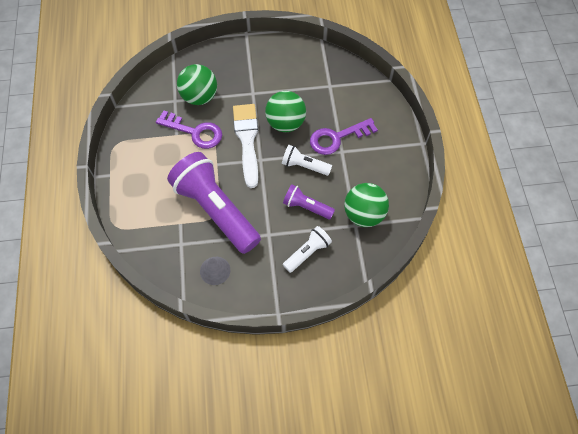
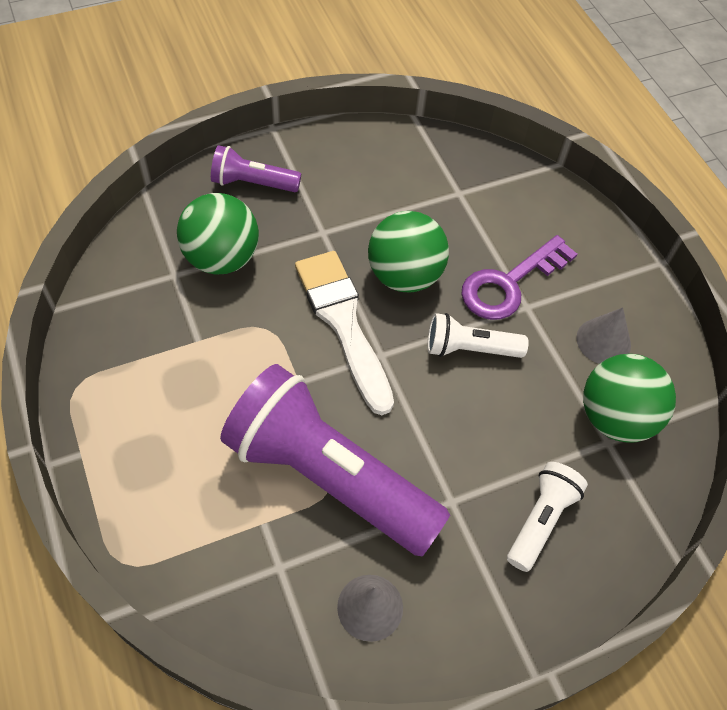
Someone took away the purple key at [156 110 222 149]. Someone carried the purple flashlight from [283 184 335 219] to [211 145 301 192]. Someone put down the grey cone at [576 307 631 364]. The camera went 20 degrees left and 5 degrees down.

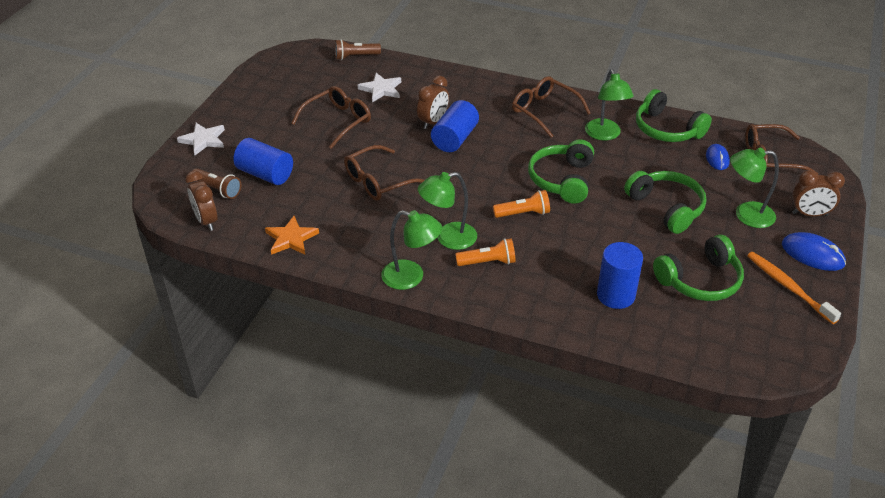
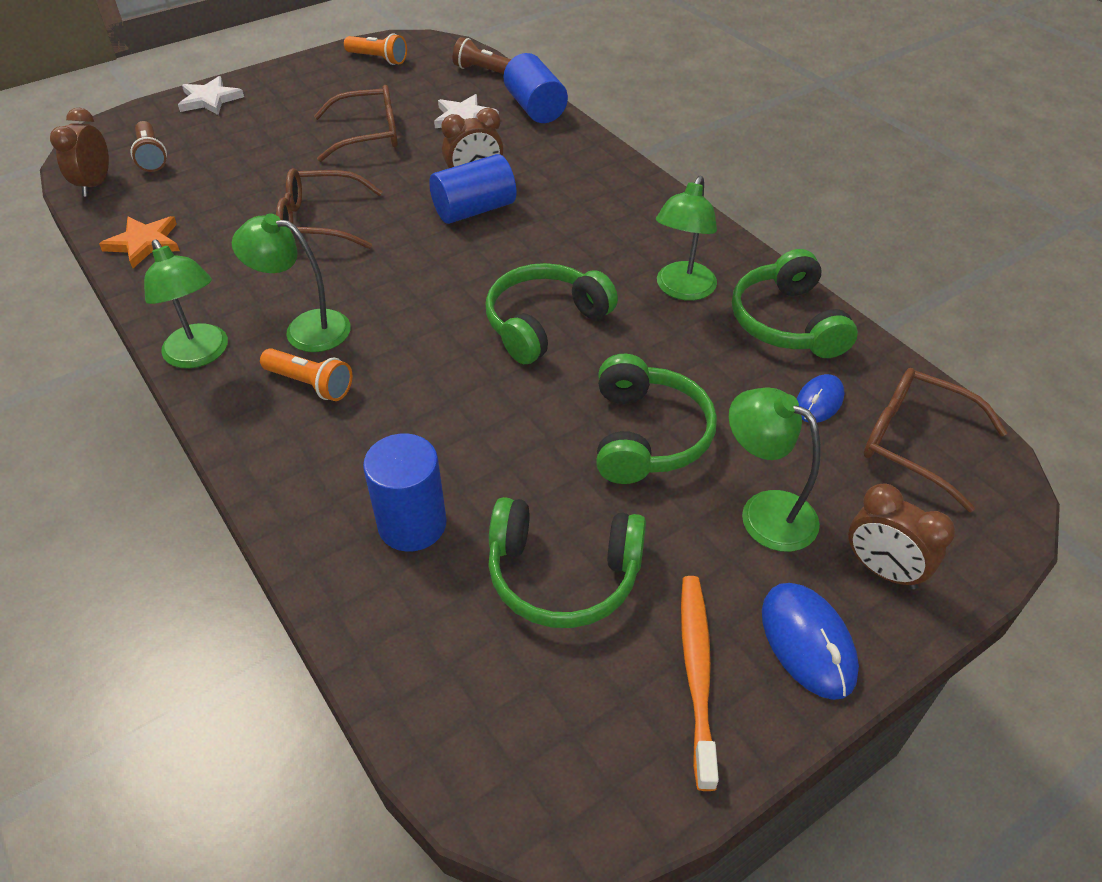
Someone carried the blue cylinder from [234 138 293 185] to [504 53 568 123]. Someone carried the orange flashlight from [493 190 550 218] to [344 33 407 65]. Someone took away the brown glasses at [512 76 591 138]. The camera went 35 degrees right and 5 degrees up.

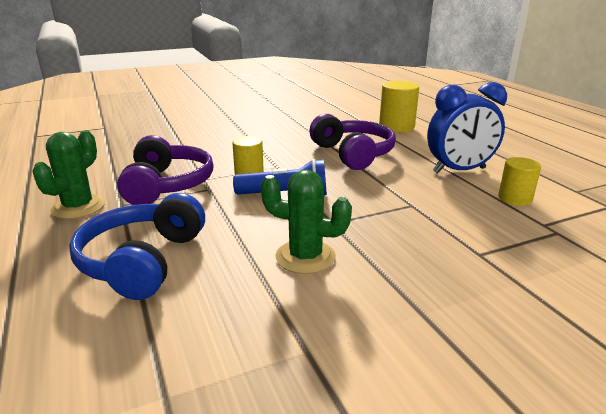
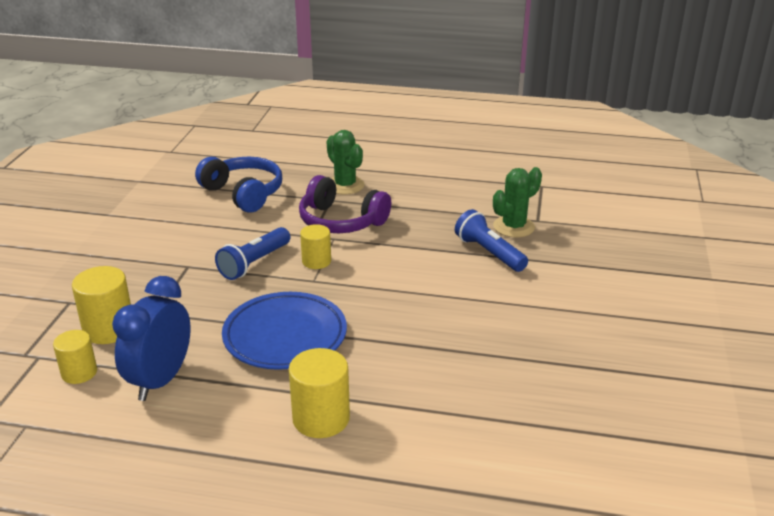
Someone carried the green cactus from [261 170 352 274] to [493 167 542 237]. Someone swapped the purple headphones at [309 114 396 170] for the blue plate at [222 292 347 370]. Someone put down the yellow cylinder at [72 266 131 344]. Someone put down the blue flashlight at [455 209 528 272]. The camera went 125 degrees right and 5 degrees up.

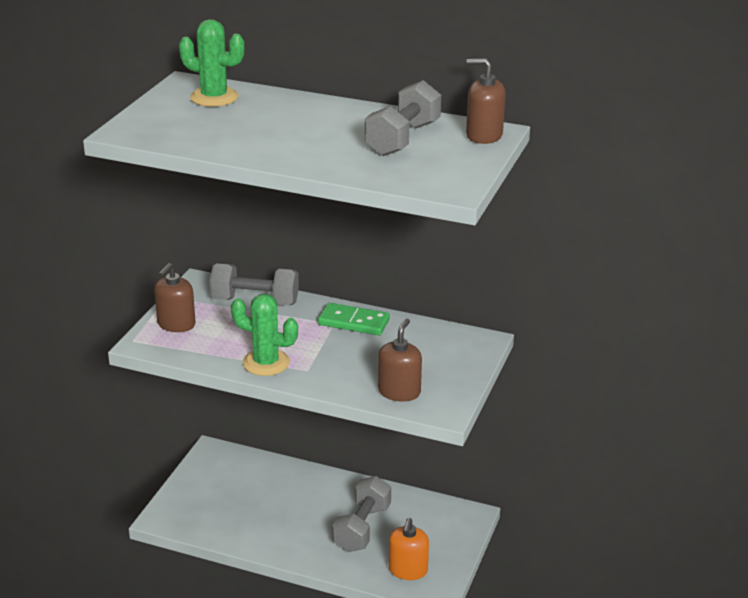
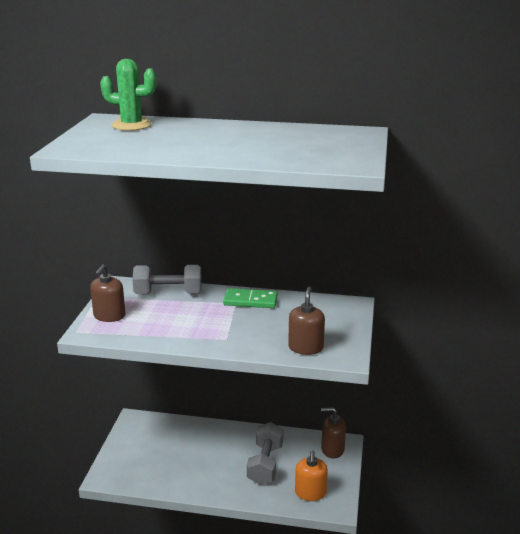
Someone took away the green cactus at [231 294 298 376]. Someone took away the grey dumbbell at [365 80 441 156]. Someone carried the brown soap dispenser from [466 58 506 144] to [321 407 346 458]. The camera went 10 degrees left and 5 degrees down.

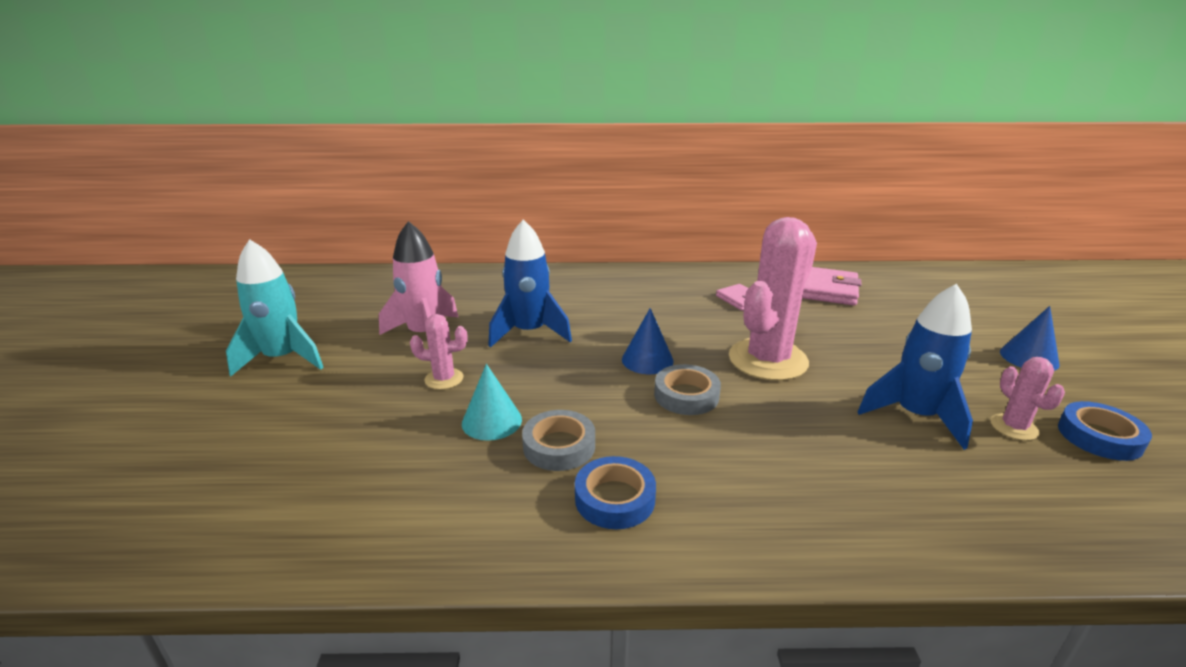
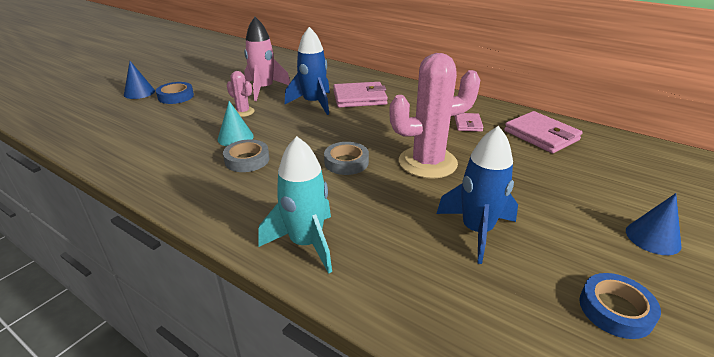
Someone carried the turquoise rocket from [226 239 324 377] to [258 136 332 274]. Someone carried the blue tape from [575 456 656 529] to [156 82 194 104]. Someone carried the blue cone from [622 308 674 374] to [124 61 155 99]. Someone took away the pink cactus at [990 357 1065 441]. Someone put down the pink wallet at [333 82 388 108]. The camera went 35 degrees right and 5 degrees up.

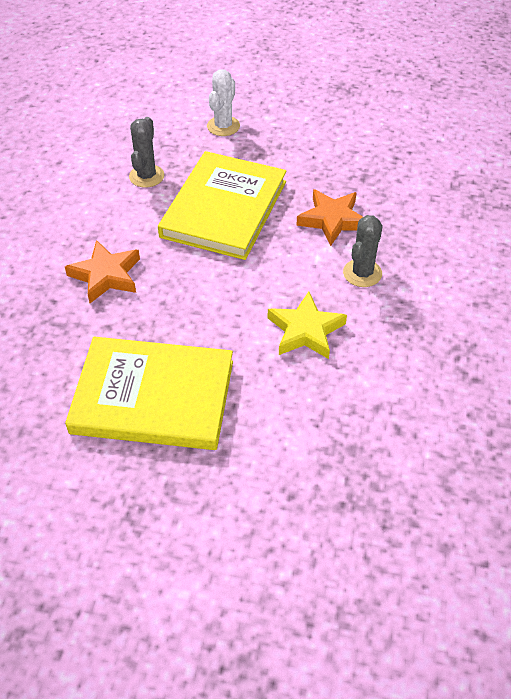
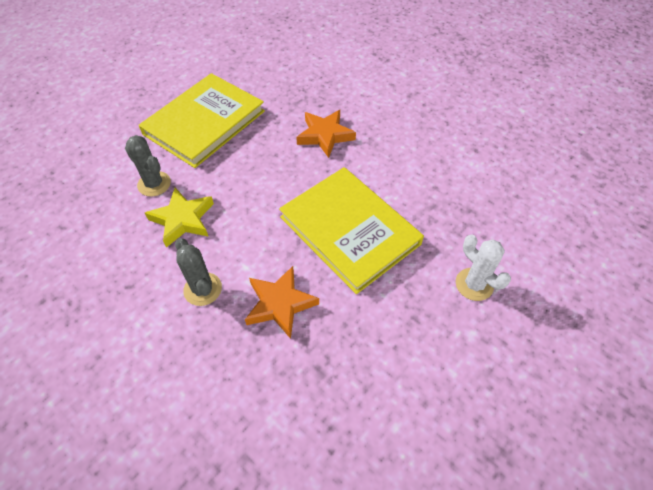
Someone carried the grey cactus from [129 117 164 188] to [125 135 171 196]. The camera went 120 degrees right and 5 degrees up.

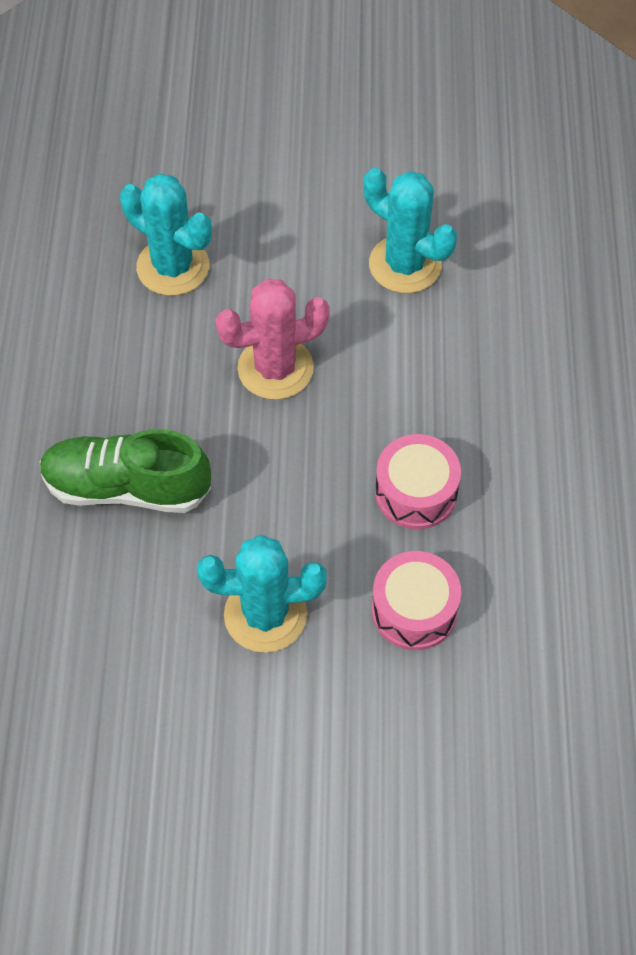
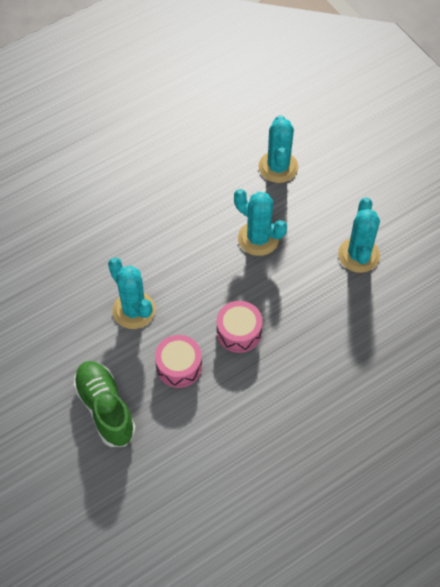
Someone carried the green shoe from [40 429 211 513] to [73 361 136 447]. Someone repainted the pink cactus at [215 279 330 400], which became the turquoise cactus at [234 189 287 256]. The camera went 55 degrees right and 0 degrees up.

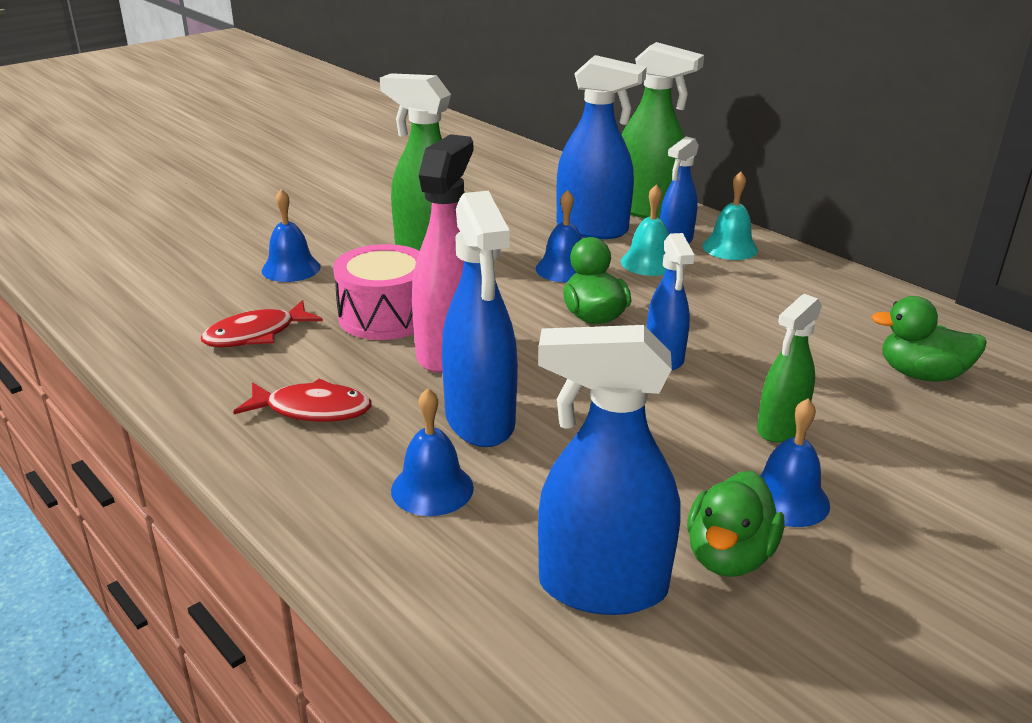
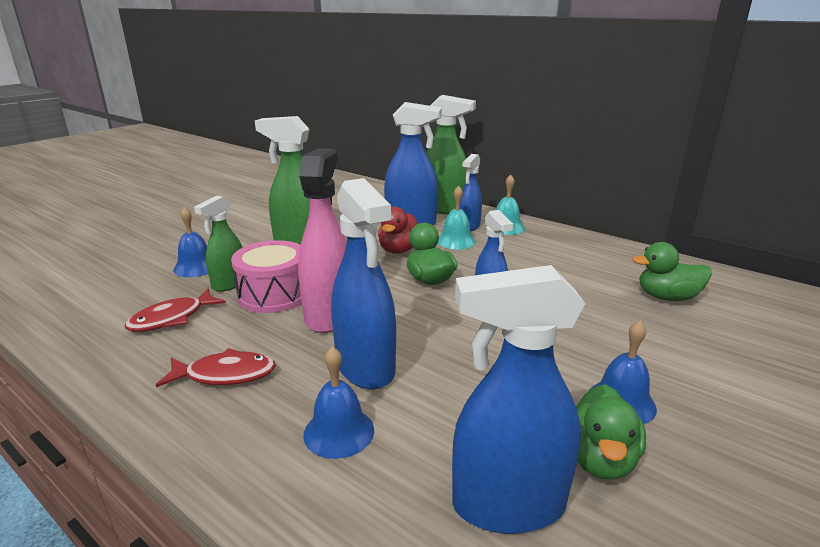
Someone swapped the blue bell at [536 190 582 283] for the red duck at [378 207 418 254]. Someone carried the green spray bottle from [757 294 822 443] to [194 196 243 292]. The camera went 10 degrees left and 5 degrees down.

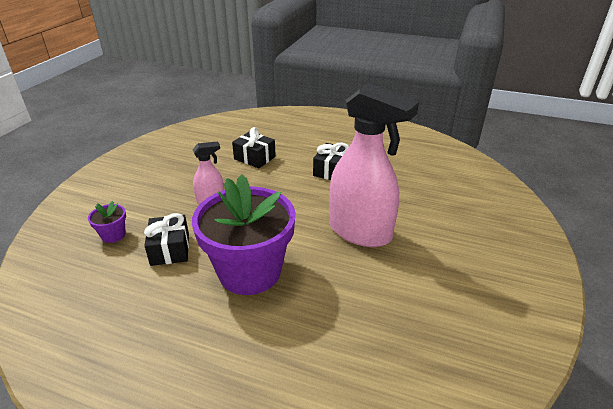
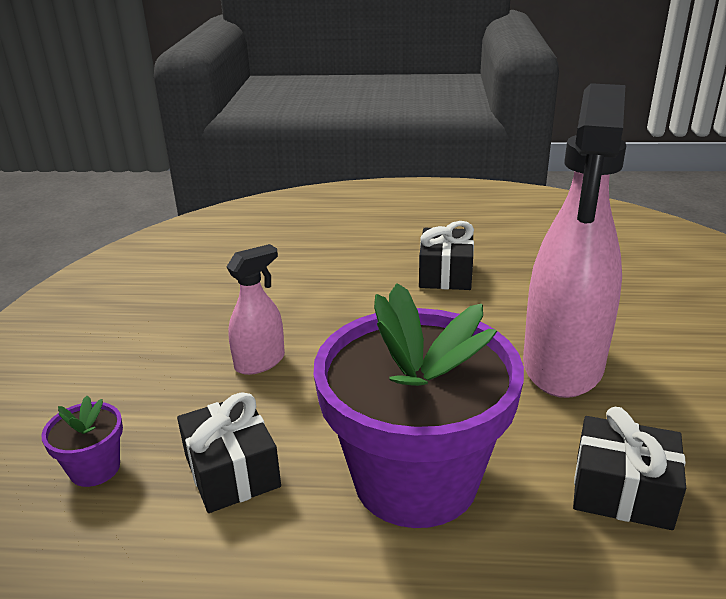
Someone carried the black gift from [232 127 276 168] to [573 407 686 530]. Someone rotated the pink spray bottle at [329 83 419 247] by 90 degrees clockwise. The camera went 15 degrees left and 5 degrees down.

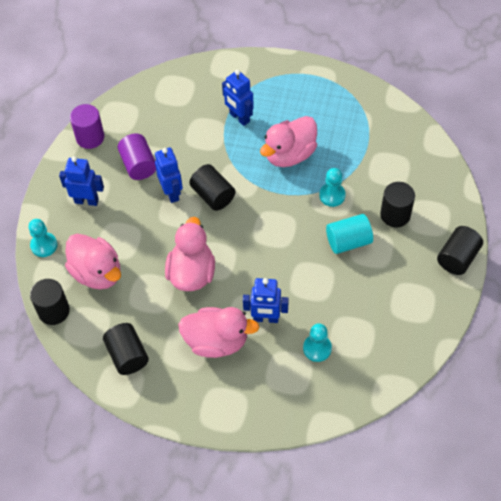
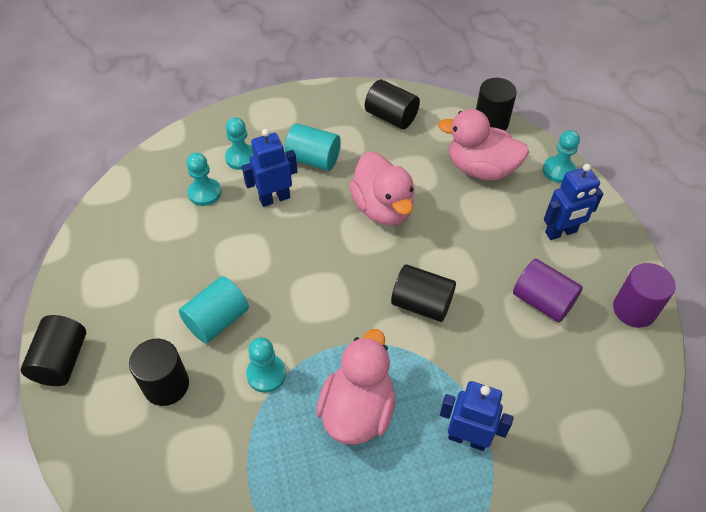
Someone took away the blue robot at [155 148 183 203]. Someone swapped the pink duck at [178 307 260 358] for the turquoise cylinder at [284 123 341 171]. Someone put down the turquoise pawn at [225 117 254 170]. The camera went 150 degrees right and 5 degrees down.

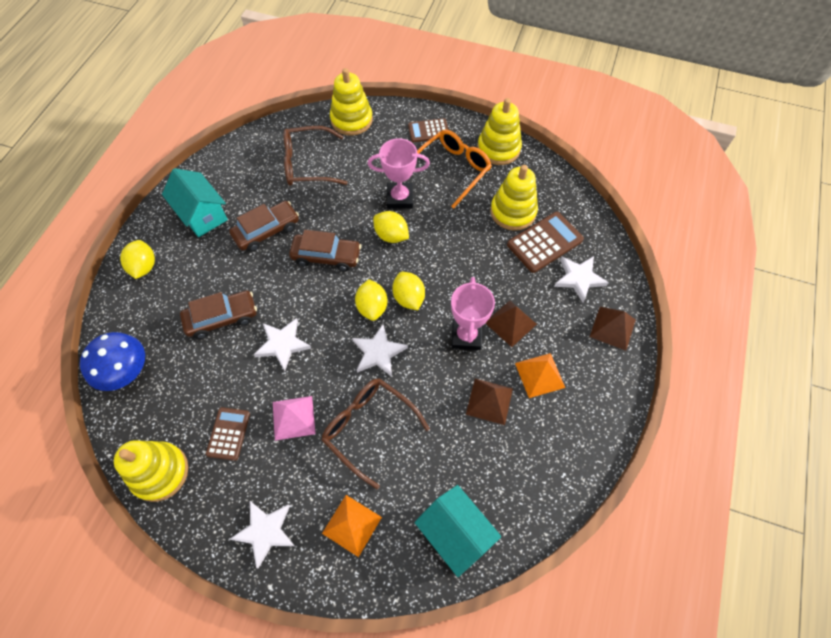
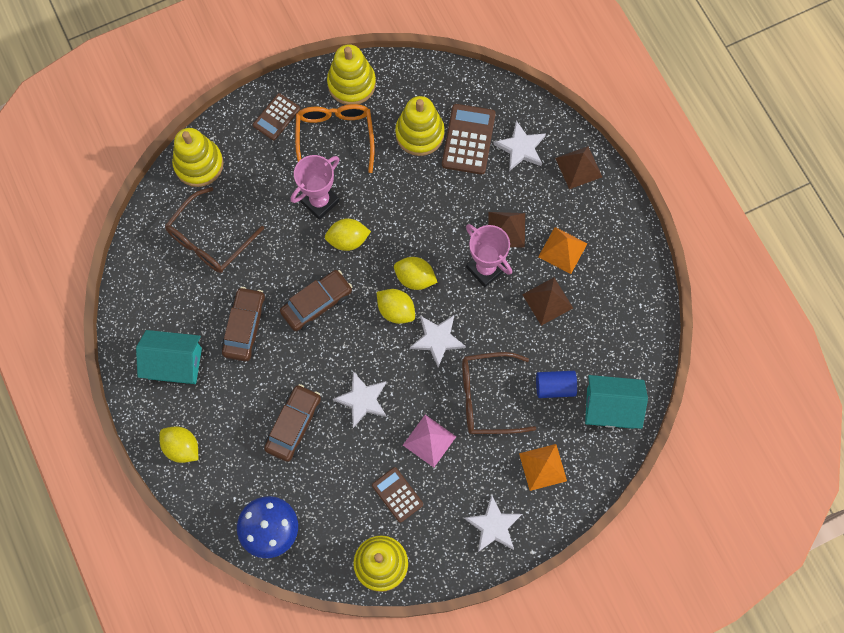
Someone put down the blue cylinder at [536 371 577 398]. The camera went 45 degrees left and 10 degrees up.

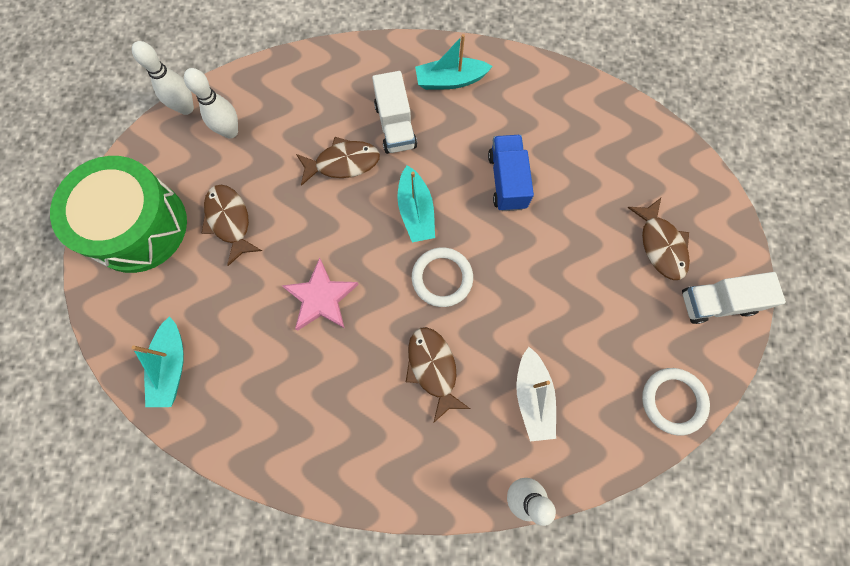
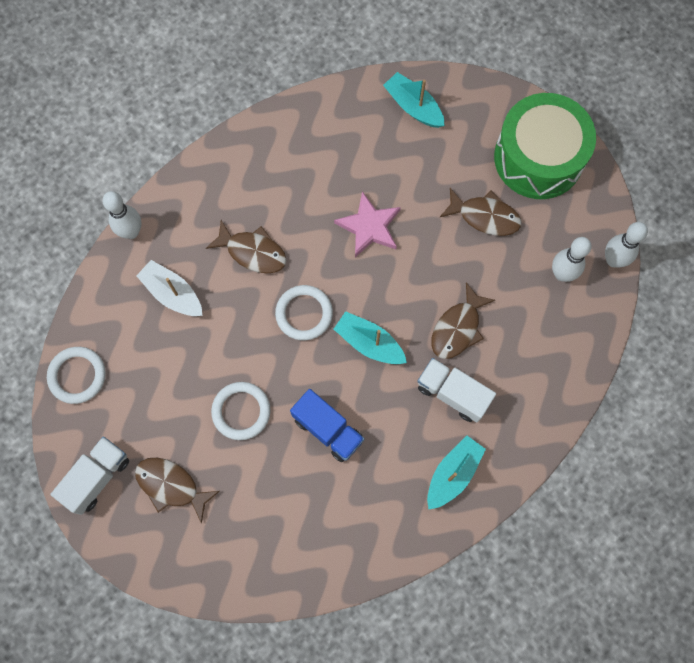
Someone put down the white ring at [211 382 271 440]. The camera went 135 degrees right and 0 degrees up.

